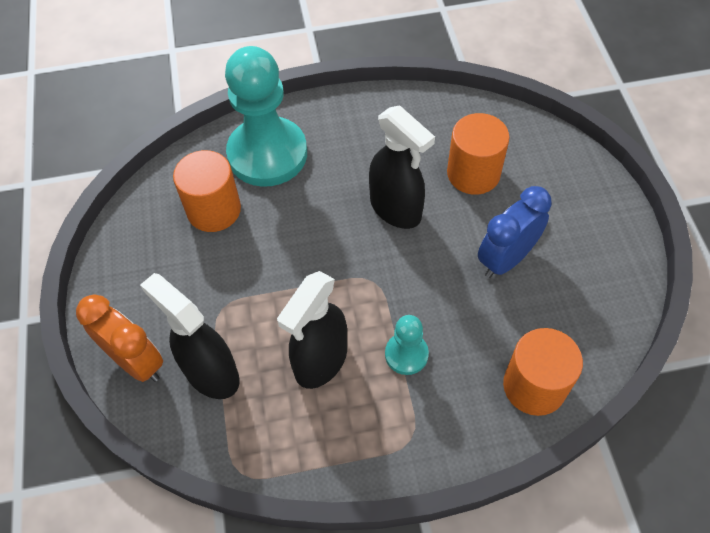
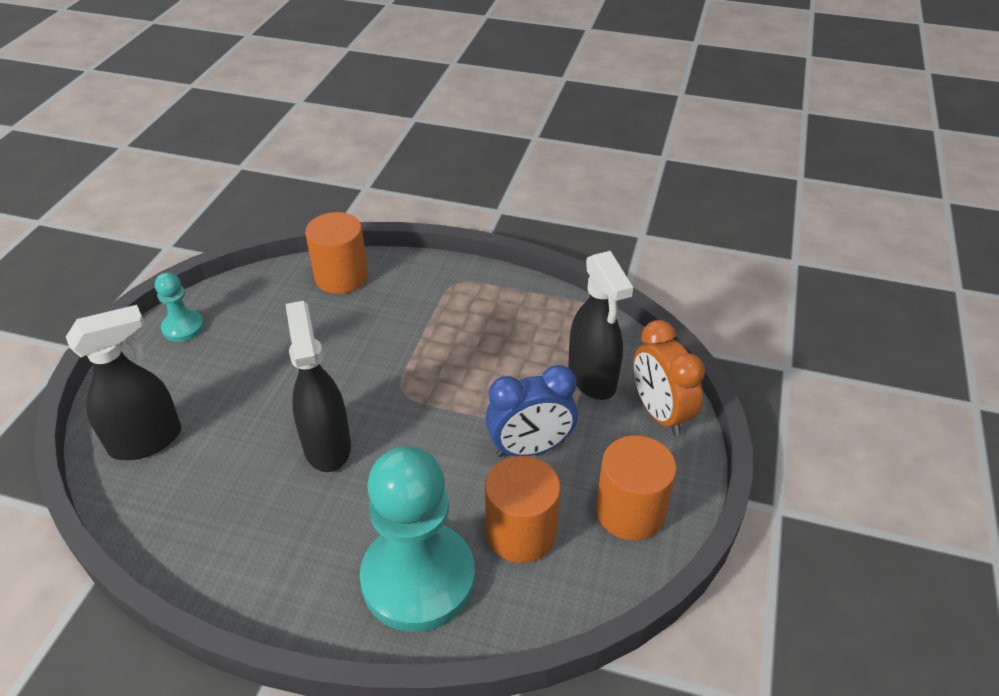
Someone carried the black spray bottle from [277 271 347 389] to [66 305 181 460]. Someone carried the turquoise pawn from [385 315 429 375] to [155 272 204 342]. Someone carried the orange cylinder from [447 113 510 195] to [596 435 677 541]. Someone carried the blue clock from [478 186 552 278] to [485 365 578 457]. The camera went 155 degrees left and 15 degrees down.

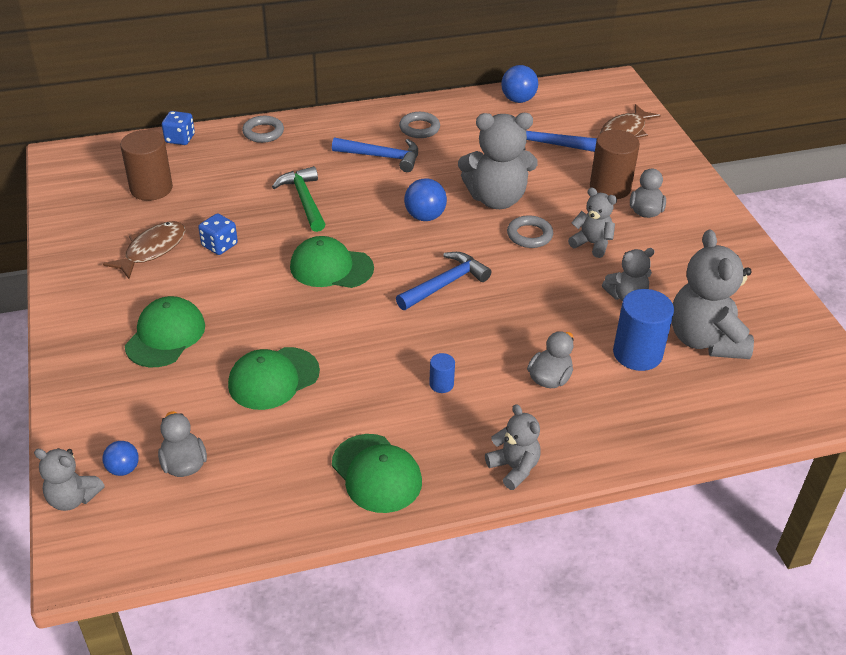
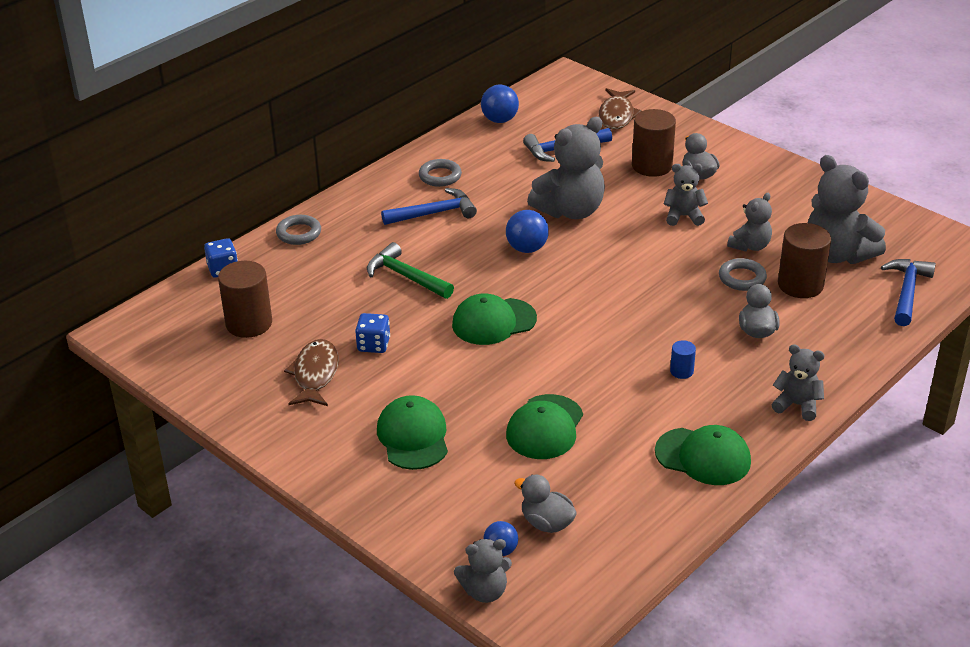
Someone carried the blue hammer from [396 252 491 310] to [881 259 936 326]. Someone carried the grey ring from [507 215 553 248] to [719 258 767 291]. Someone repainted the blue cylinder at [613 289 674 371], which became the brown cylinder at [778 223 831 298]. The camera went 30 degrees left and 5 degrees down.

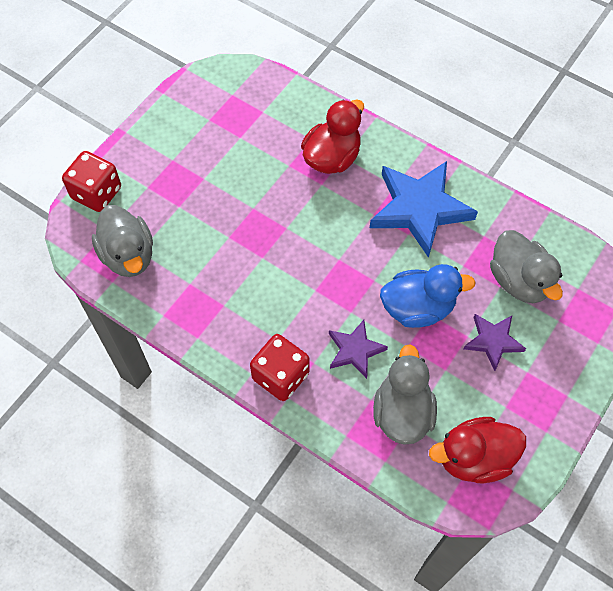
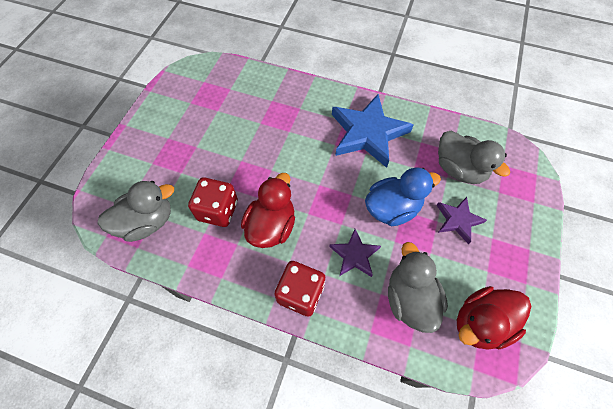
Someone carried the red dice from [62 151 121 212] to [188 177 238 227]. Someone rotated the grey duck at [92 205 153 277] by 75 degrees counterclockwise. Someone carried the red duck from [301 99 364 174] to [241 173 295 248]. The camera went 15 degrees left and 0 degrees up.

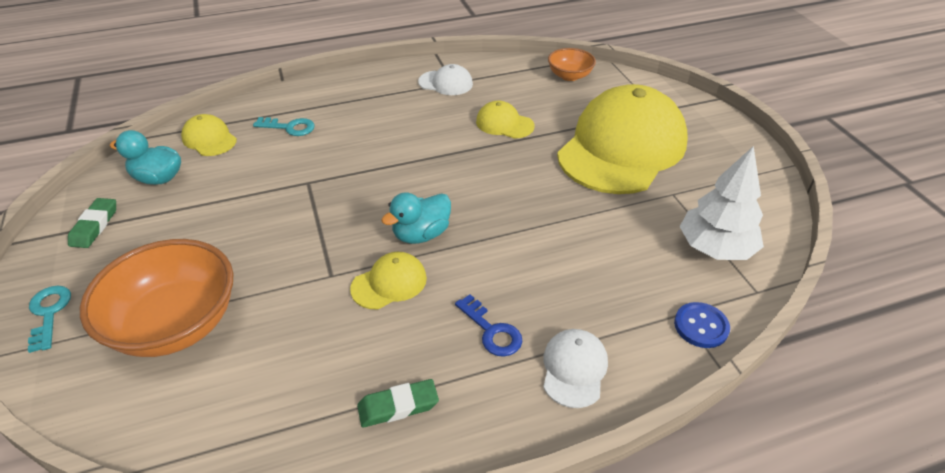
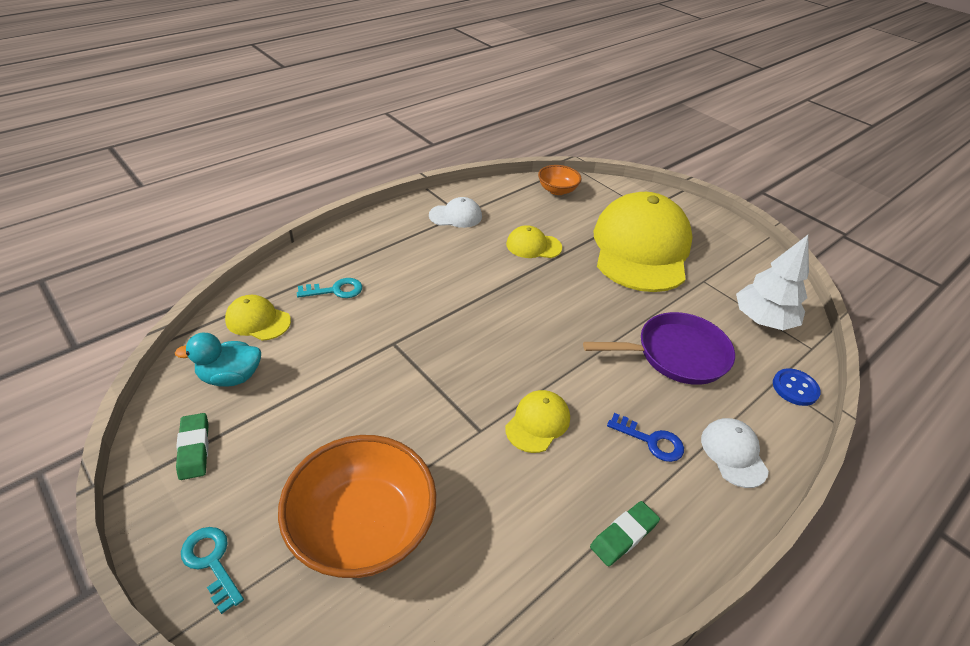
Someone took away the turquoise duck at [381 192 451 244]. Someone put down the purple pan at [583 312 735 385]. The camera went 25 degrees left and 0 degrees up.

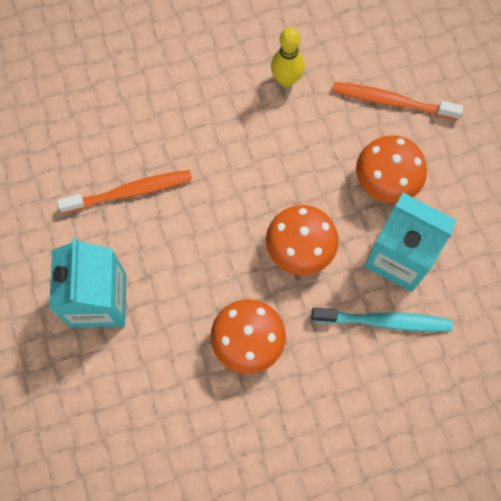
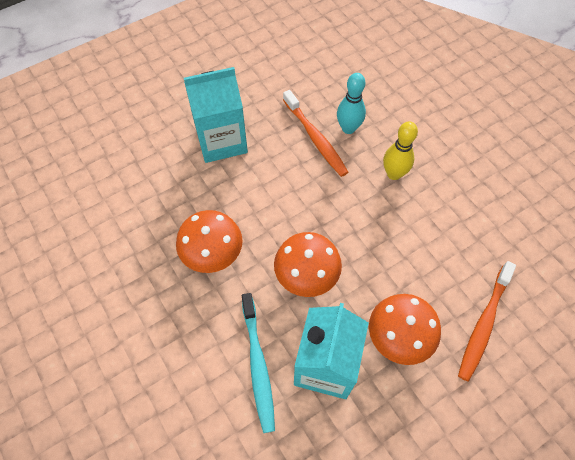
Someone carried the yellow bowling pin from [271 27 304 87] to [383 121 418 180]. Someone rotated the orange toothbrush at [332 82 464 120] by 150 degrees counterclockwise. Someone put down the turquoise bowling pin at [337 73 366 134]. The camera went 75 degrees right and 10 degrees down.

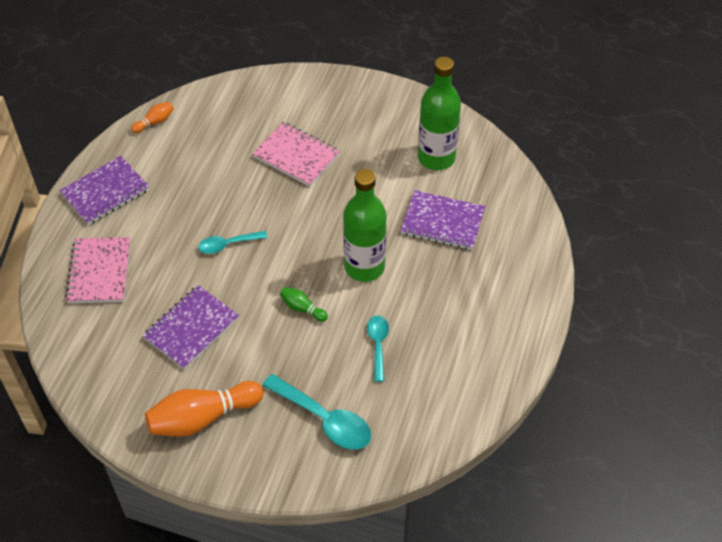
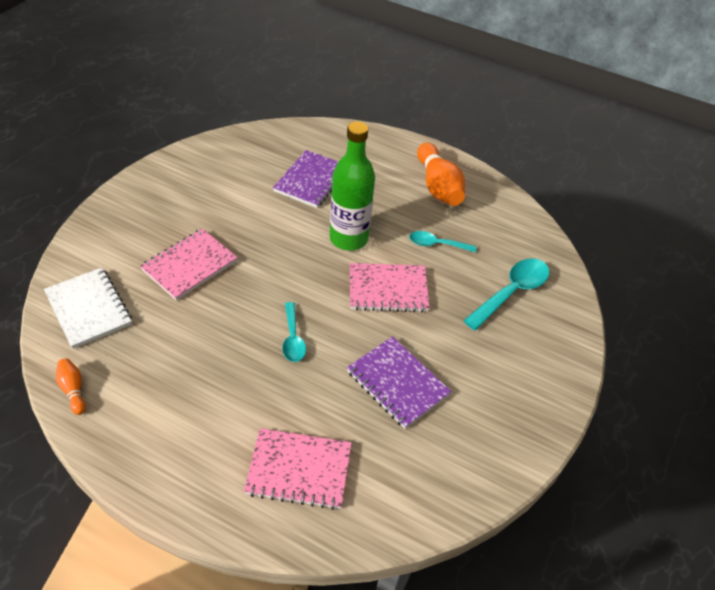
Someone took away the purple notebook at [59 156 149 225]. Someone carried the orange bowling pin from [145 381 263 437] to [417 143 465 206]. Someone swapped the green bowling pin at [280 287 328 322] for the pink notebook at [350 263 430 312]. Someone took away the green bottle at [418 57 461 170]. Someone put down the white notebook at [44 267 132 349]. The camera went 85 degrees left and 5 degrees down.

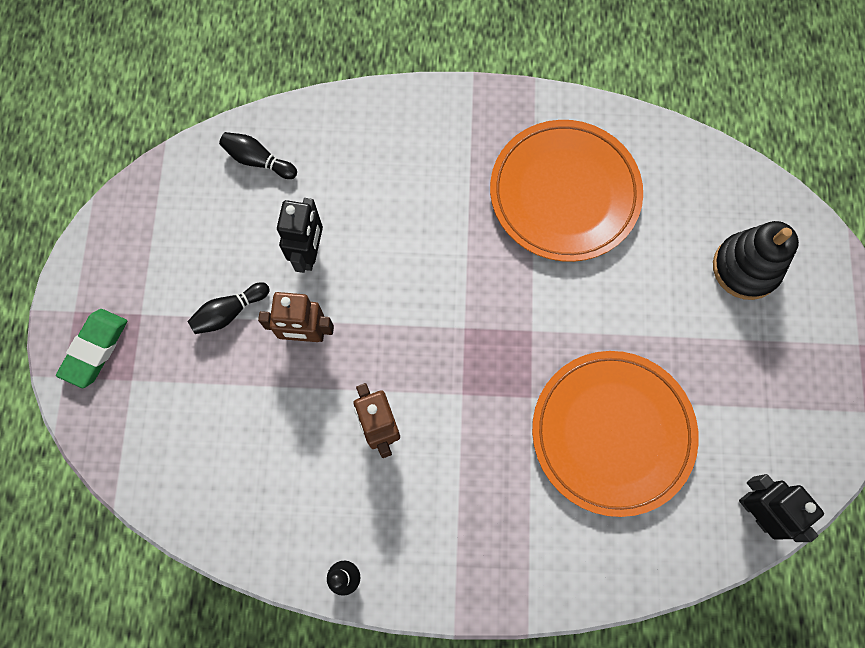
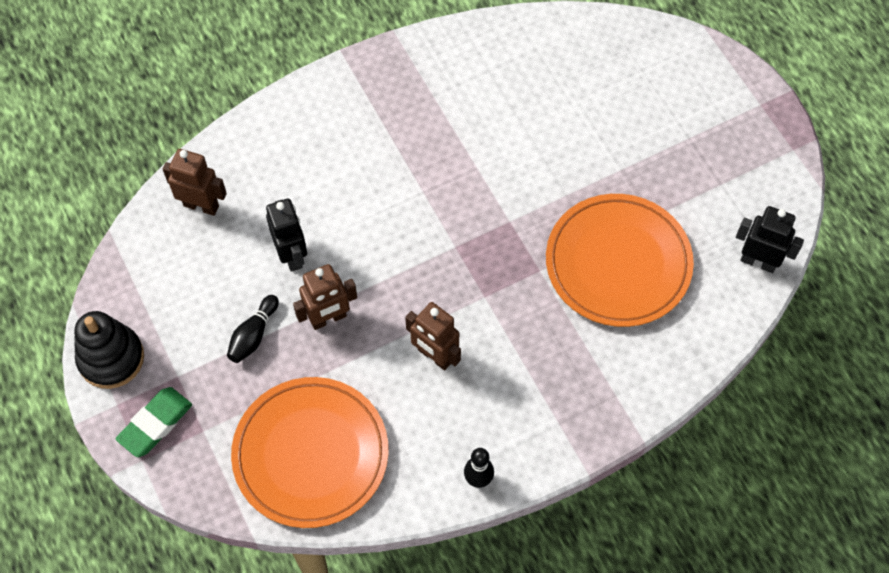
Someone rotated the green eraser at [56 309 127 388] by 45 degrees clockwise. Someone swapped the black bowling pin at [219 132 297 179] for the brown robot at [163 149 227 216]. Someone carried the orange plate from [490 120 643 262] to [231 377 389 528]. Someone carried the black stacking toy from [713 221 799 300] to [74 311 144 389]. The camera went 30 degrees left and 10 degrees down.

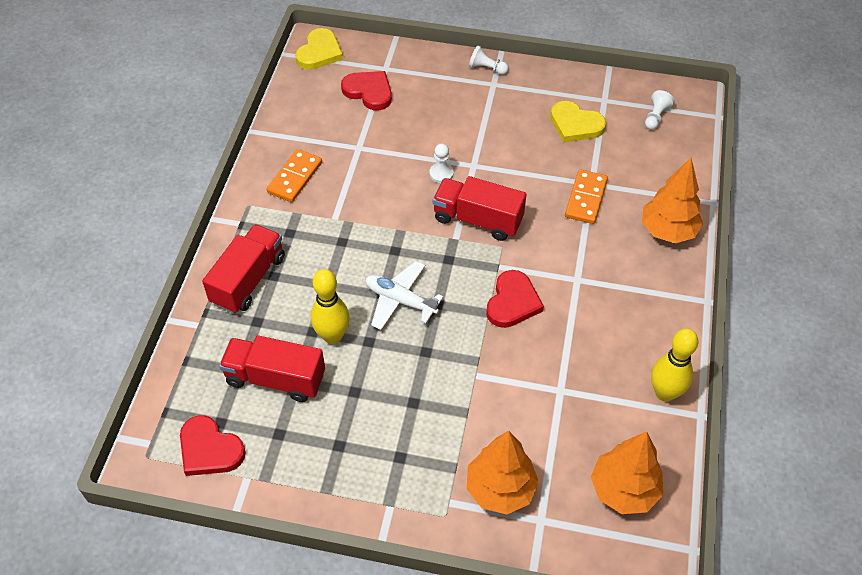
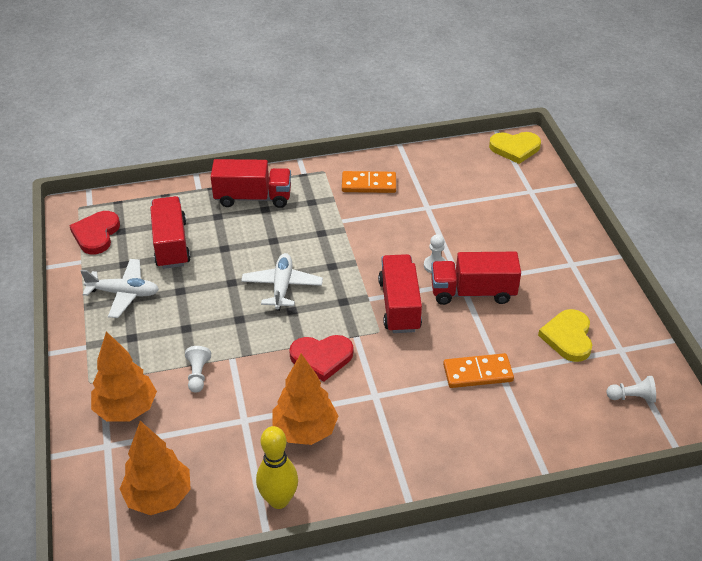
Someone took away the yellow bowling pin at [311 269 350 344]. Someone took away the red heart at [341 71 392 110]. Someone carried the white pawn from [469 46 509 75] to [185 346 211 393]. Someone carried the orange tree from [642 158 703 243] to [273 353 338 445]. Someone put down the white plane at [81 259 159 318]. Someone put down the red truck at [431 252 521 305]. The camera went 65 degrees right and 10 degrees down.

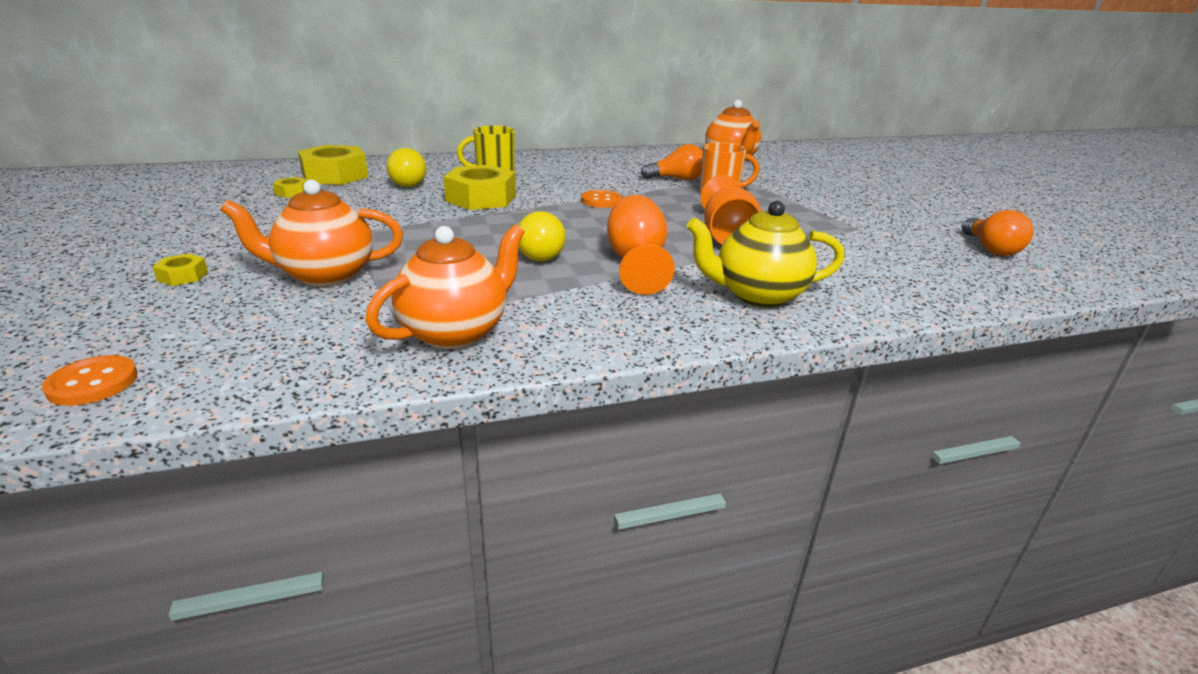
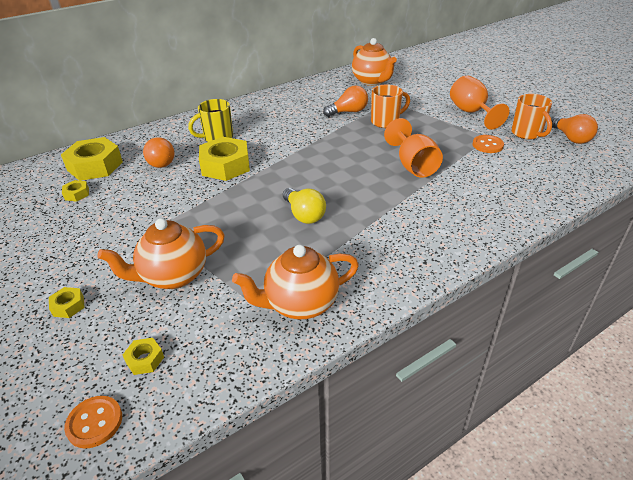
Someone rotated the orange teapot at [365 224 525 349] by 135 degrees counterclockwise. Someone repainted the yellow light bulb at [386 148 426 187], which became the orange light bulb at [143 137 175 168]. Someone carried the orange button from [581 190 622 208] to [473 135 504 153]. Someone carried the orange goblet from [607 195 675 295] to [450 75 509 130]. Someone took away the yellow teapot at [687 201 845 308]. Someone put down the yellow nut at [123 338 164 375]. Someone put down the orange mug at [511 94 552 140]. The camera went 15 degrees left and 10 degrees up.

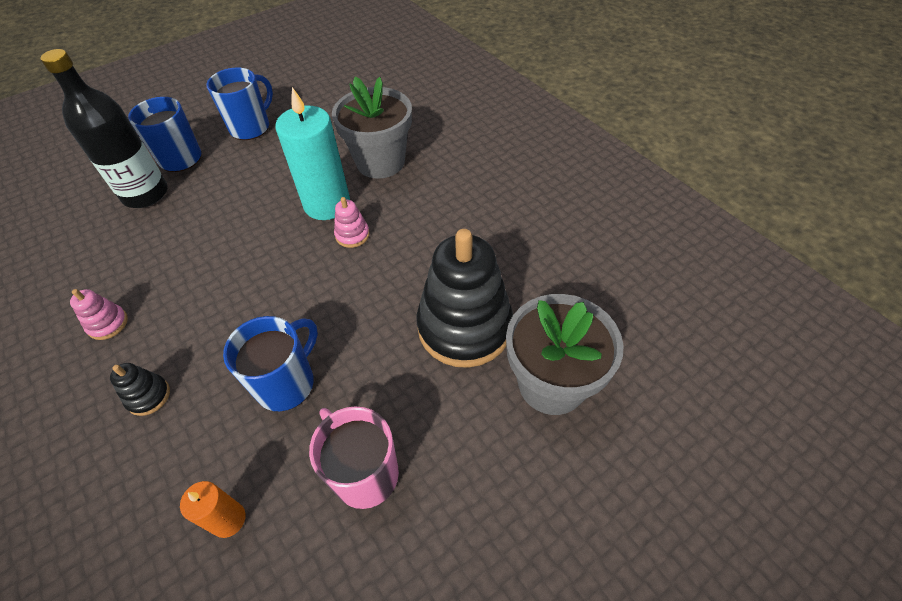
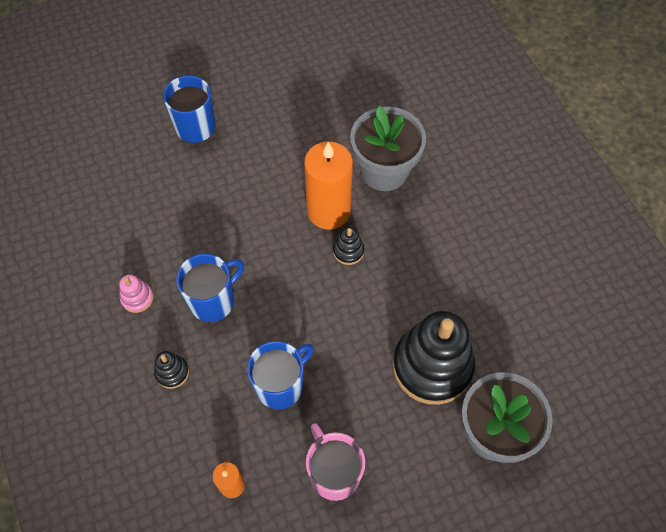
Someone took away the black bottle at [40 49 168 208]. Someone carried the blue mug from [206 68 273 140] to [176 254 244 322]. Someone repainted the turquoise candle at [275 87 350 220], which became the orange candle at [304 142 353 230]. Someone repainted the pink stacking toy at [334 197 370 248], which became the black stacking toy at [333 227 364 265]. The camera went 10 degrees right and 10 degrees up.

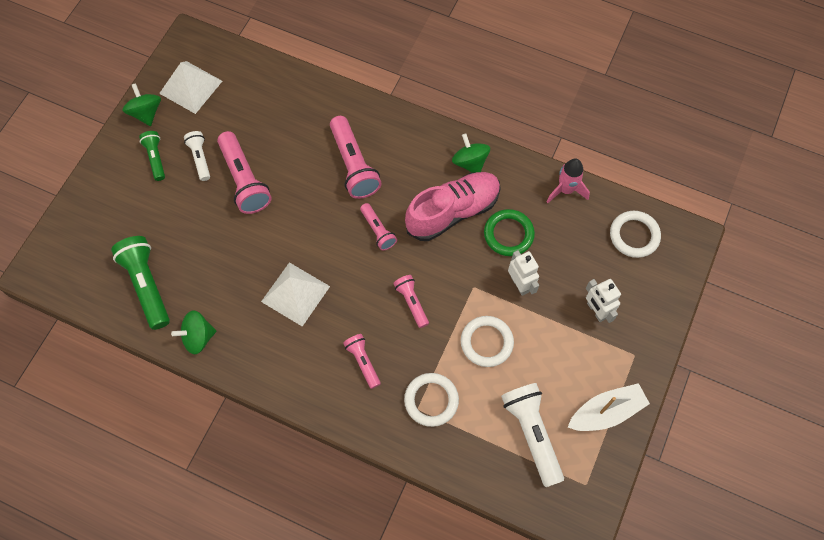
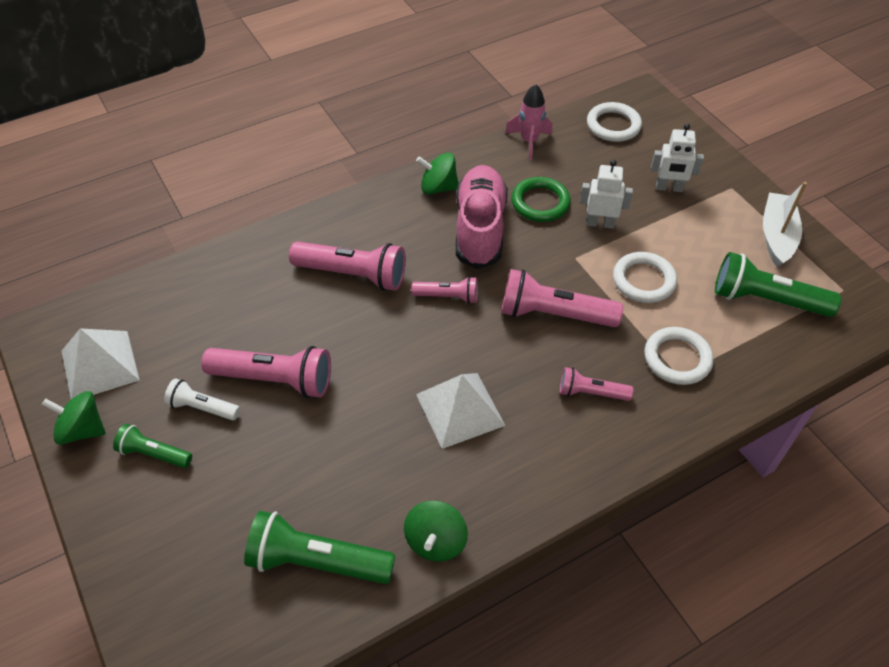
Someone scaled the pink flashlight at [393 275 429 328] by 1.76. Someone repainted the white flashlight at [501 383 564 487], which became the green flashlight at [715 252 841 317]. The camera went 55 degrees left and 15 degrees down.

